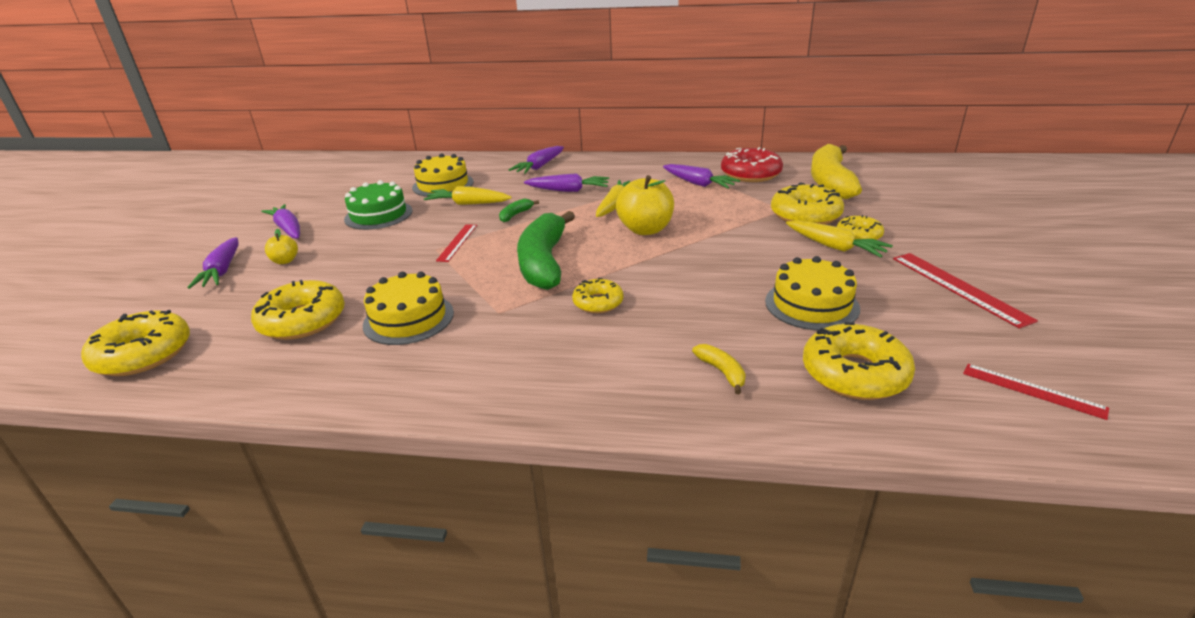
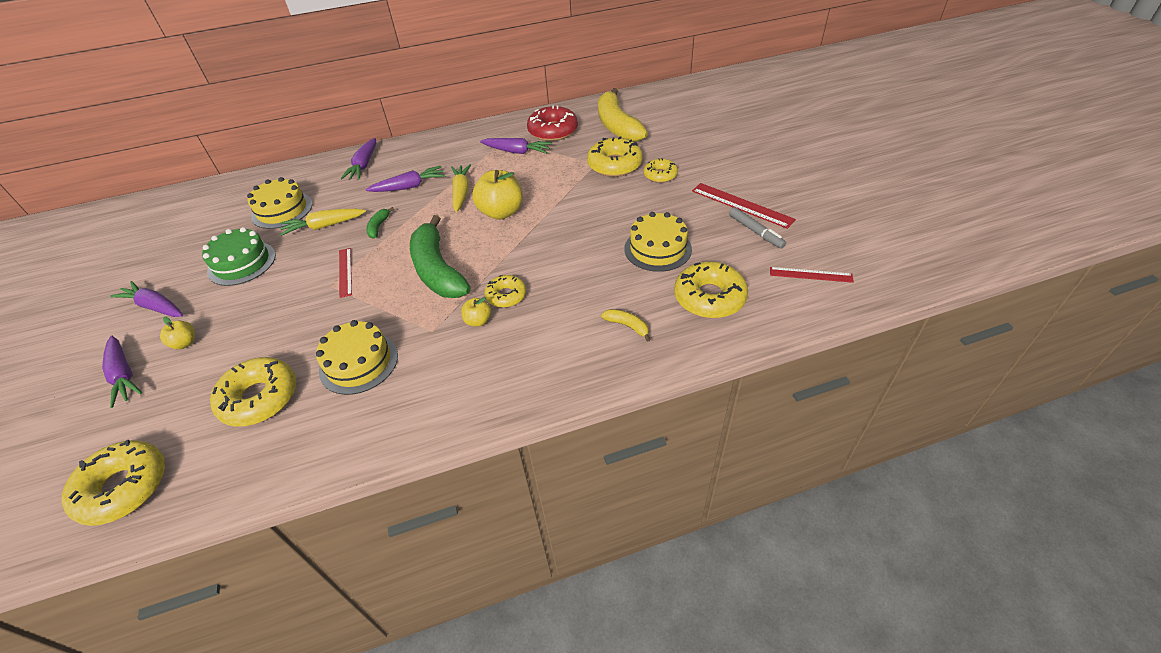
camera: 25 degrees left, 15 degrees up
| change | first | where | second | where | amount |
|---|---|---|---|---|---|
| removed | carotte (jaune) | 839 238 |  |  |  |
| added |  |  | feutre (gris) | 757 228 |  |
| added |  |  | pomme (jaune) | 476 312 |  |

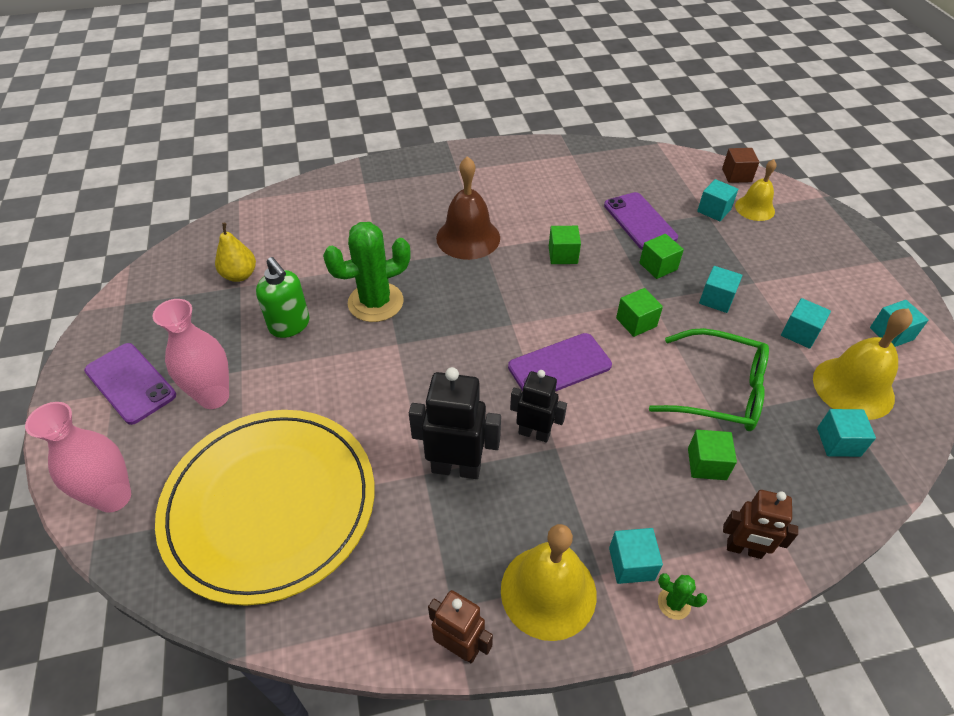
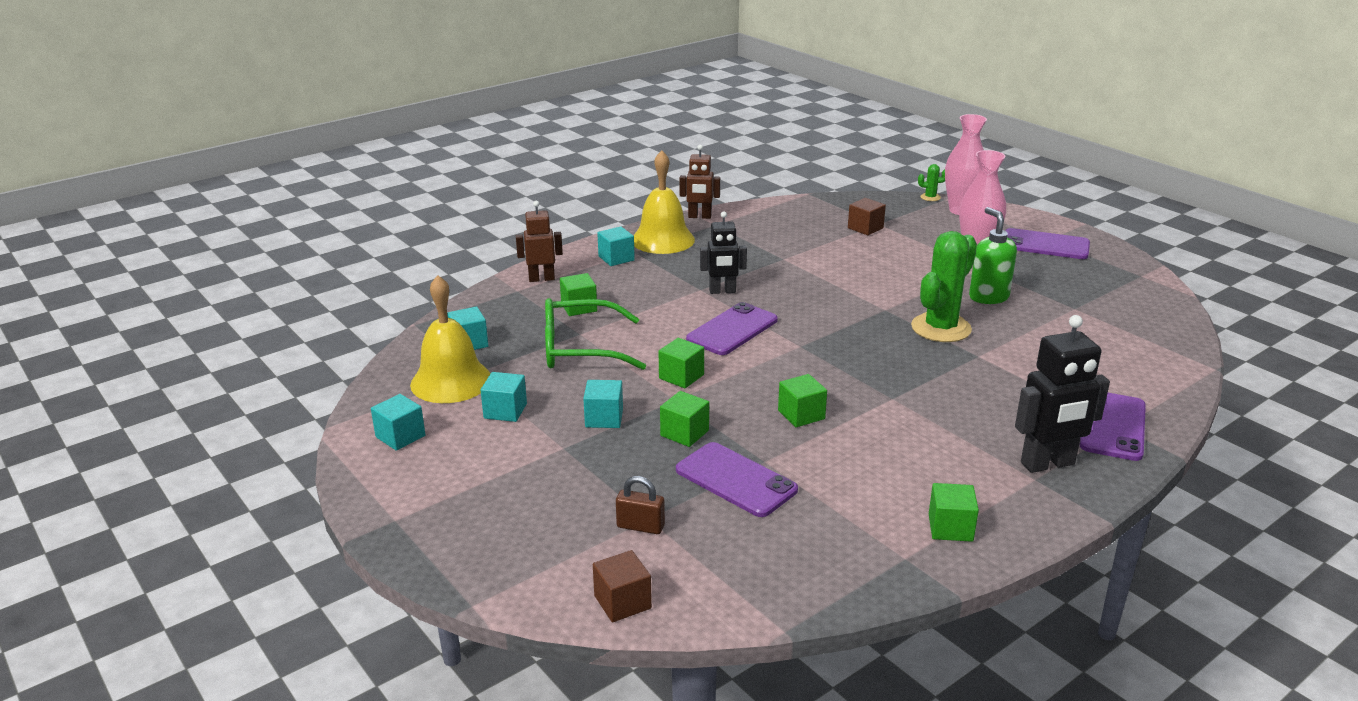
camera: 155 degrees right, 20 degrees down
| change | first | where | second | where | amount |
|---|---|---|---|---|---|
| removed | cloche (marron) | 468 208 |  |  |  |
| removed | cloche (jaune) | 756 190 |  |  |  |
| replaced | cube (turquoise) | 717 200 | cadenas (marron) | 640 505 |  |
| removed | poire (jaune) | 235 252 |  |  |  |
| turned | distributeur de savon (vert) | 283 297 |  | 993 255 | 45 degrees clockwise |
| moved | robot (noir) | 455 423 |  | 1062 394 |  |
| replaced | assiette (jaune) | 265 508 | cube (marron) | 867 216 |  |
| moved | cactus (vert) | 682 596 |  | 931 182 |  |
| added |  |  | téléphone (violet) | 1113 427 |  |
| added |  |  | cube (vert) | 954 512 |  |

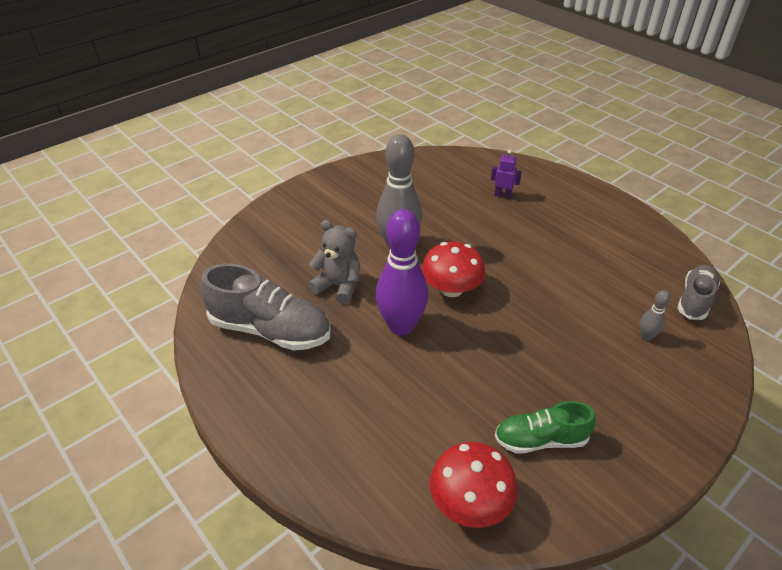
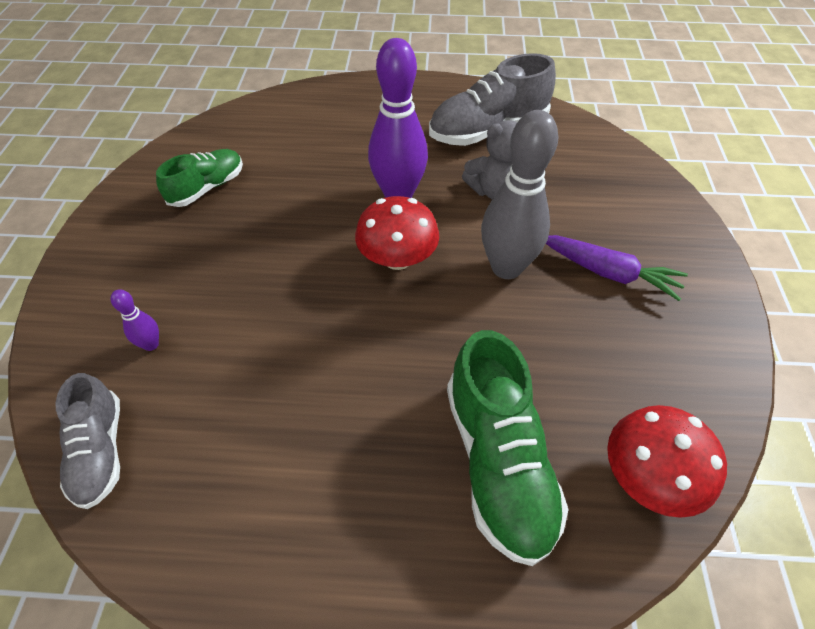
camera: 135 degrees right, 10 degrees up
| change | first | where | second | where | amount |
|---|---|---|---|---|---|
| replaced | robot (violet) | 506 174 | chaussure (vert) | 508 448 |  |
| recoloured | quille (gris) | 655 315 | quille (violet) | 134 320 |  |
| moved | champignon (rouge) | 474 485 |  | 667 461 |  |
| added |  |  | carotte (violet) | 617 268 |  |

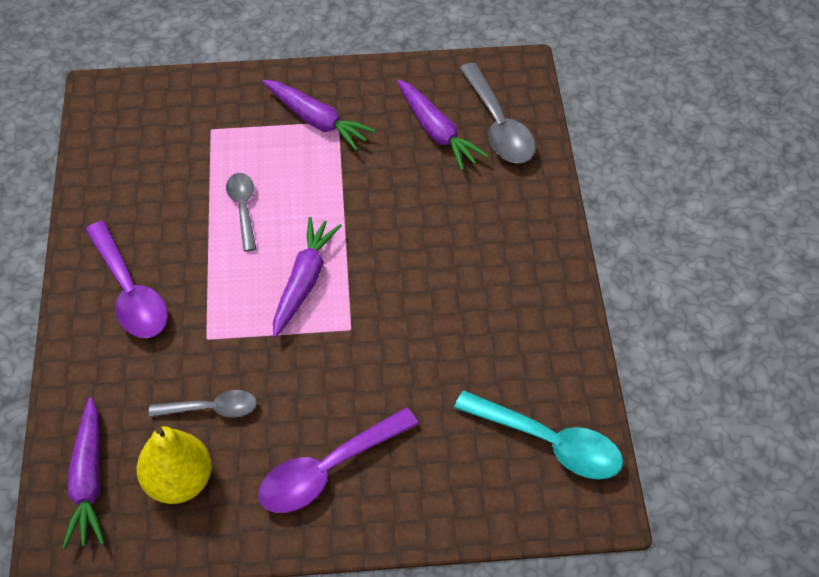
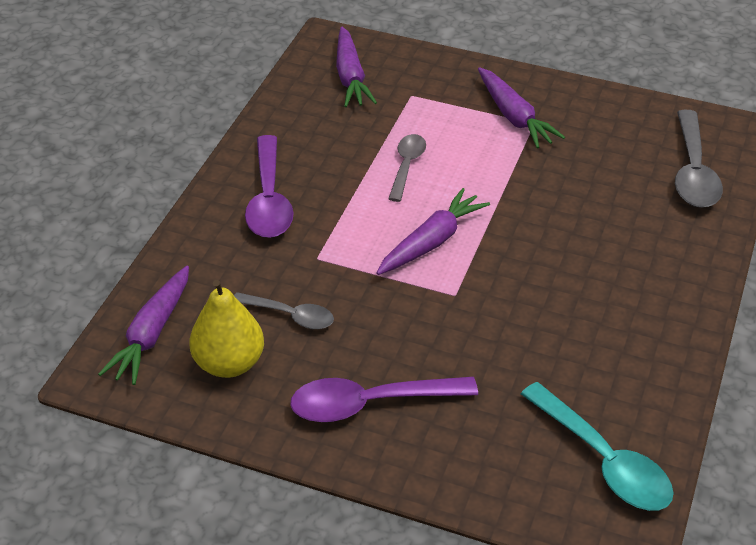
camera: 25 degrees right, 10 degrees down
| change | first | where | second | where | amount |
|---|---|---|---|---|---|
| moved | carotte (violet) | 442 125 |  | 356 67 |  |

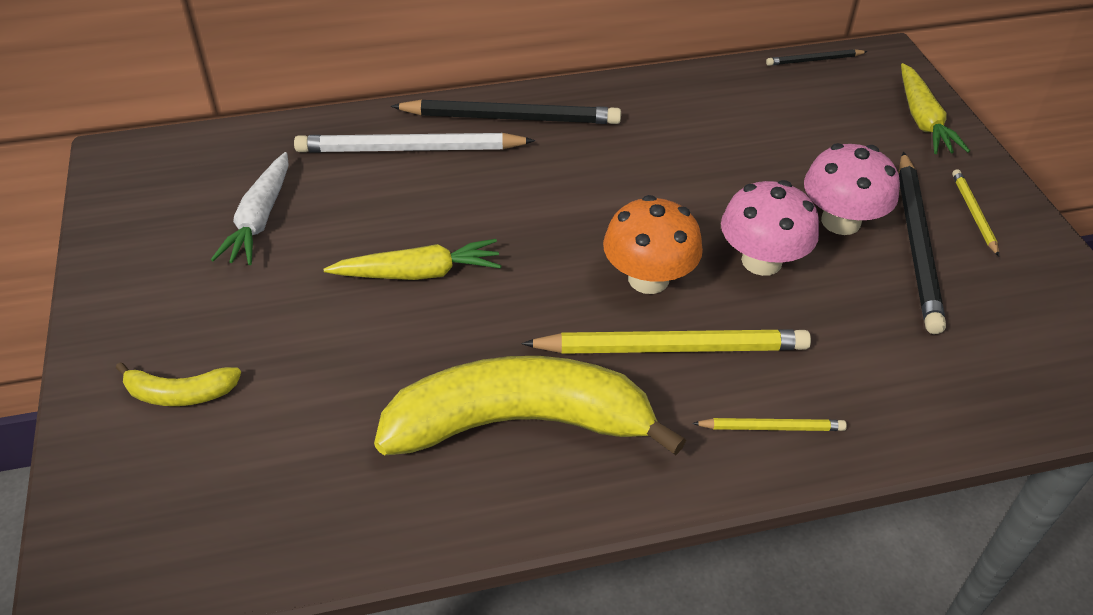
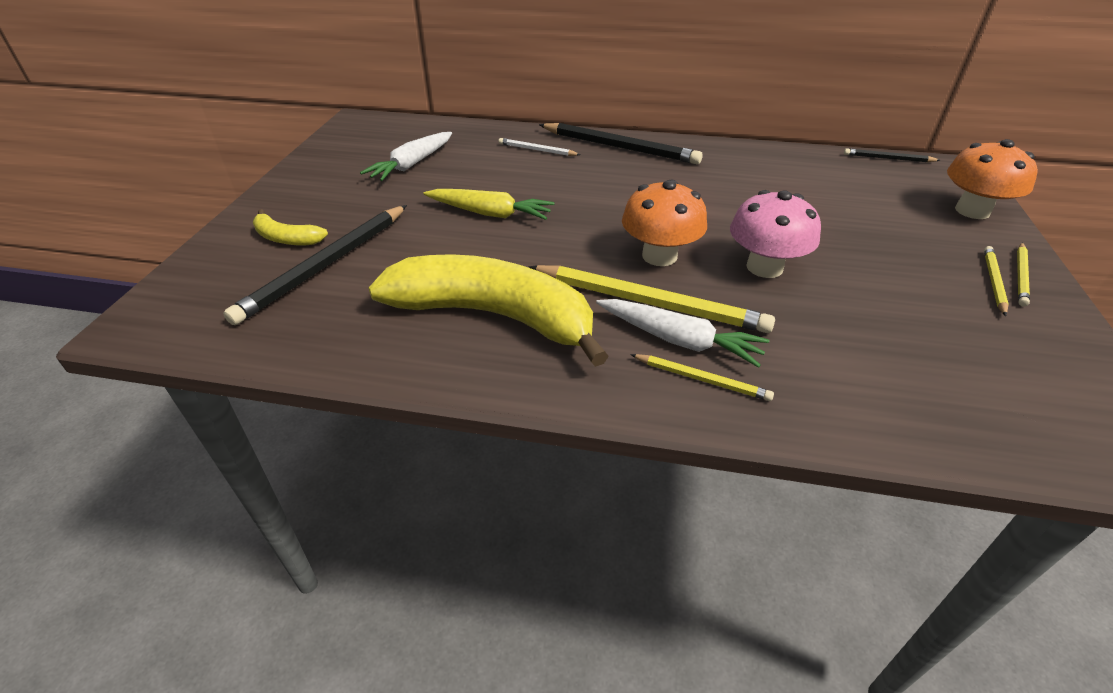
camera: 25 degrees right, 5 degrees down
| change | first | where | second | where | amount |
|---|---|---|---|---|---|
| replaced | carotte (jaune) | 935 108 | champignon (orange) | 992 179 |  |
| resized | crayon (blanc) | 414 143 |  | 540 147 | x0.50 |
| removed | champignon (rose) | 852 189 |  |  |  |
| moved | crayon (noir) | 922 243 |  | 315 265 |  |
| added |  |  | crayon (jaune) | 1023 275 |  |
| added |  |  | carotte (blanc) | 683 333 |  |

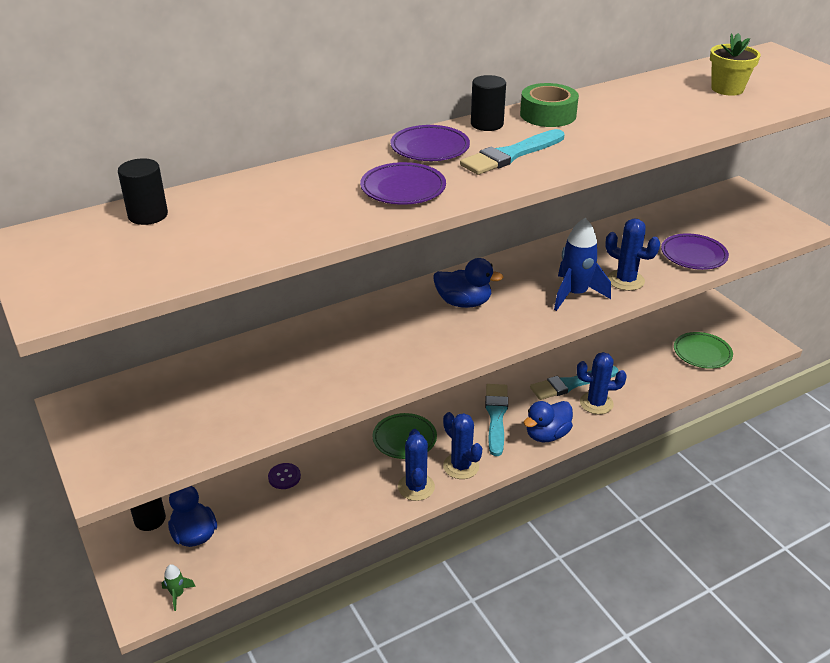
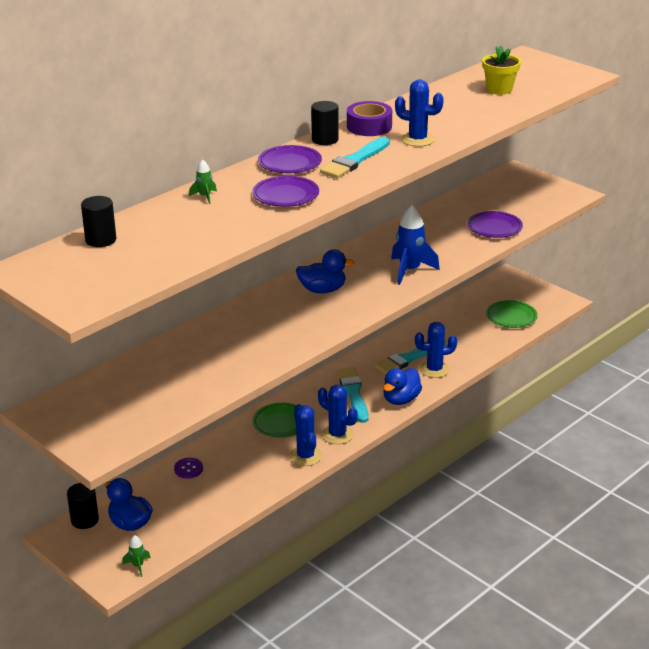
camera: 15 degrees left, 5 degrees down
| change | first | where | second | where | amount |
|---|---|---|---|---|---|
| recoloured | ruban adhésif (vert) | 549 105 | ruban adhésif (violet) | 369 118 |  |
| moved | cactus (bleu) | 632 255 |  | 419 113 |  |
| added |  |  | fusée (vert) | 203 182 |  |

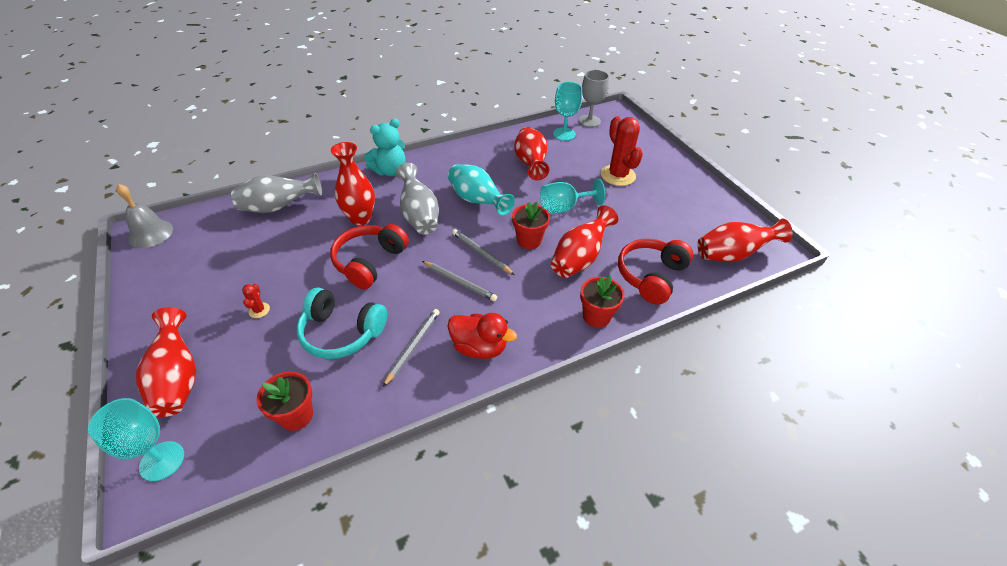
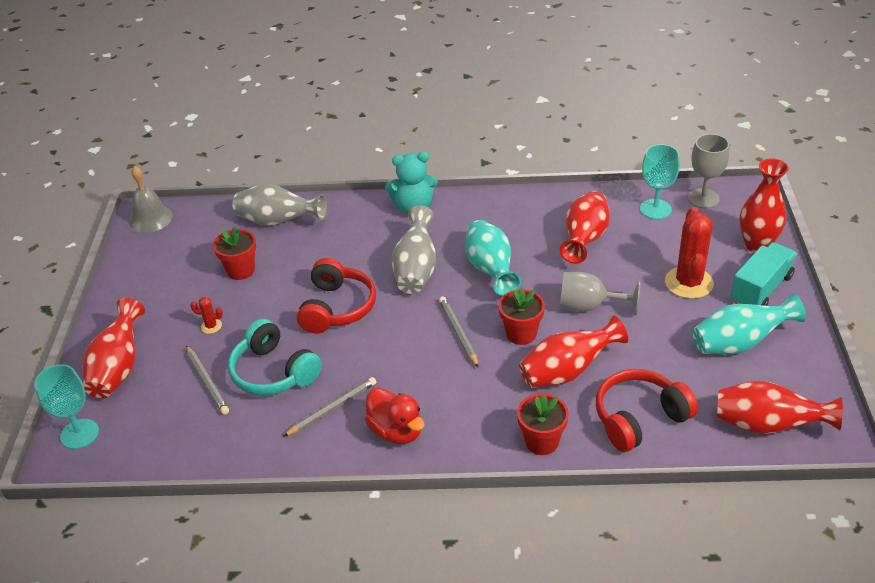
camera: 30 degrees right, 5 degrees down
| change | first | where | second | where | amount |
|---|---|---|---|---|---|
| moved | vase (rouge) | 353 183 |  | 764 205 |  |
| recoloured | verre à pied (turquoise) | 572 196 | verre à pied (gris) | 600 293 |  |
| turned | casque audio (rouge) | 369 256 |  | 336 296 | 135 degrees clockwise |
| moved | crayon (gris) | 459 281 |  | 207 380 |  |
| turned | cactus (rouge) | 256 301 |  | 206 315 | 75 degrees clockwise |
| moved | pot de fleurs (rouge) | 284 401 |  | 234 253 |  |
| added |  |  | camion (turquoise) | 764 274 |  |
| added |  |  | vase (turquoise) | 749 324 |  |

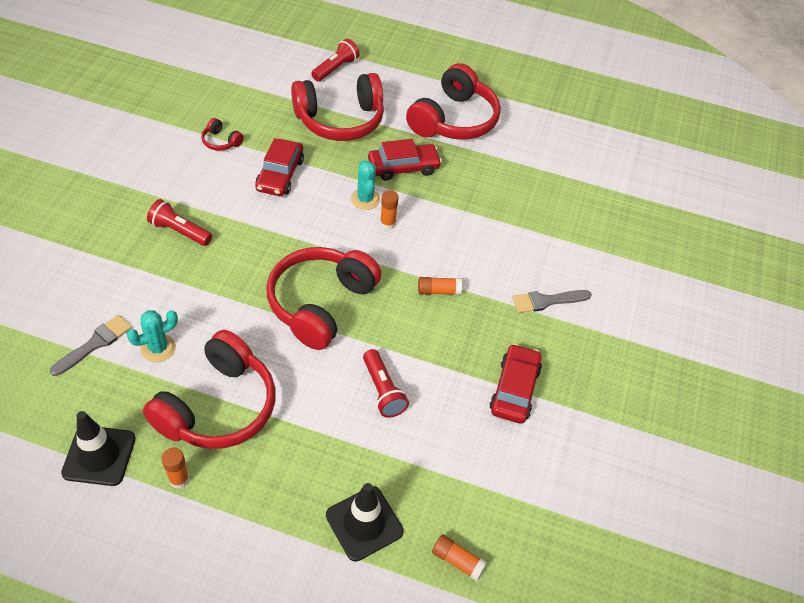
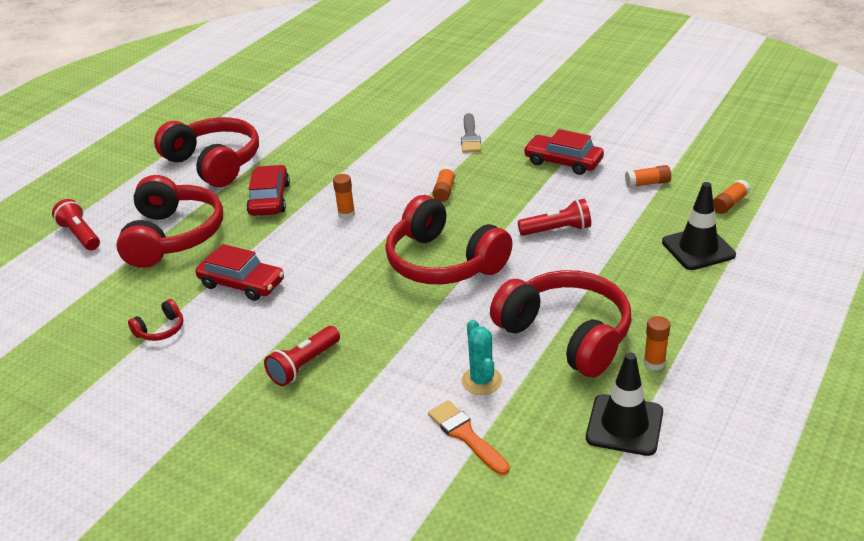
camera: 70 degrees left, 15 degrees down
| change | first | where | second | where | amount |
|---|---|---|---|---|---|
| removed | cactus (turquoise) | 365 185 |  |  |  |
| recoloured | pinceau (gris) | 91 345 | pinceau (orange) | 469 437 |  |
| added |  |  | bâton de colle (orange) | 648 176 |  |

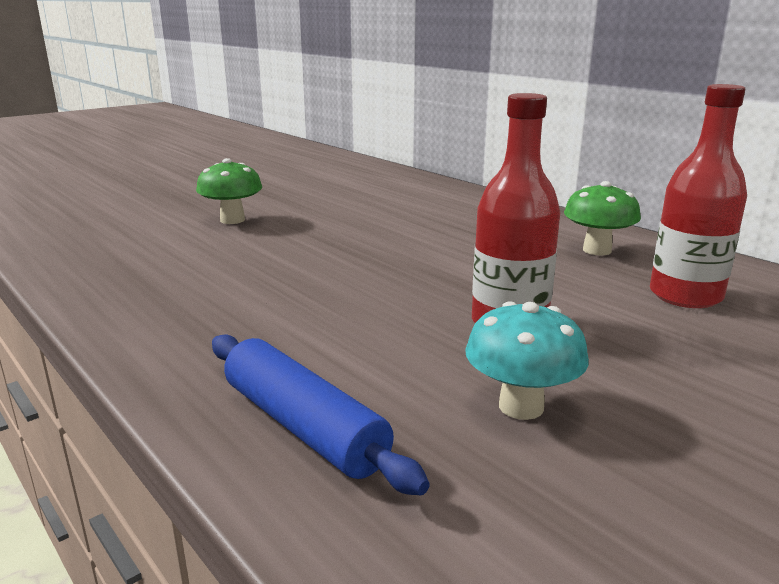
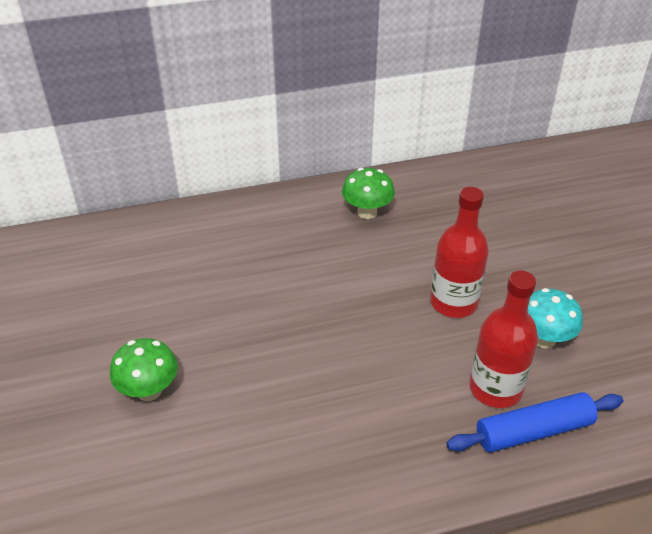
camera: 65 degrees left, 20 degrees up
| change | first | where | second | where | amount |
|---|---|---|---|---|---|
| moved | bouteille (rouge) | 698 196 |  | 504 339 |  |

